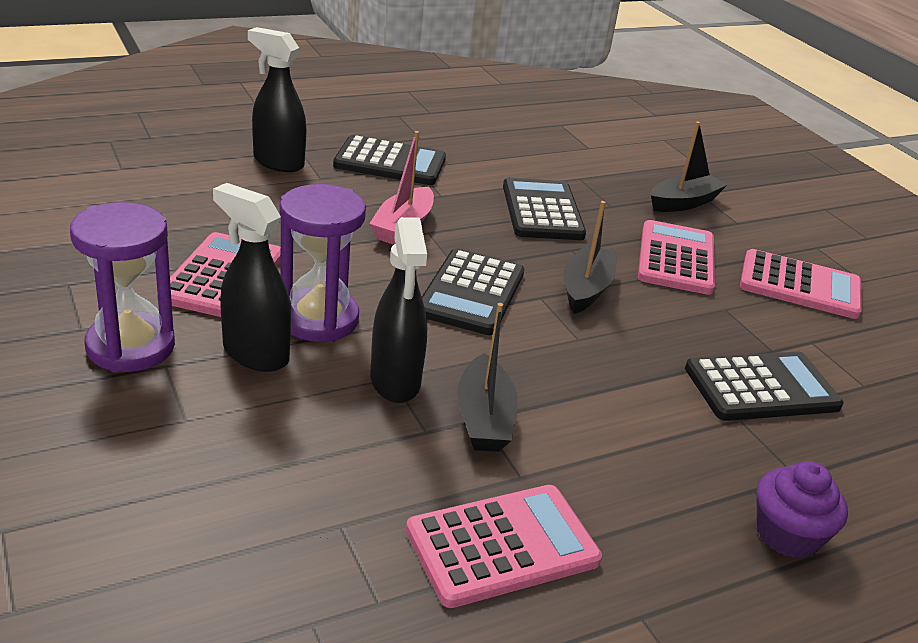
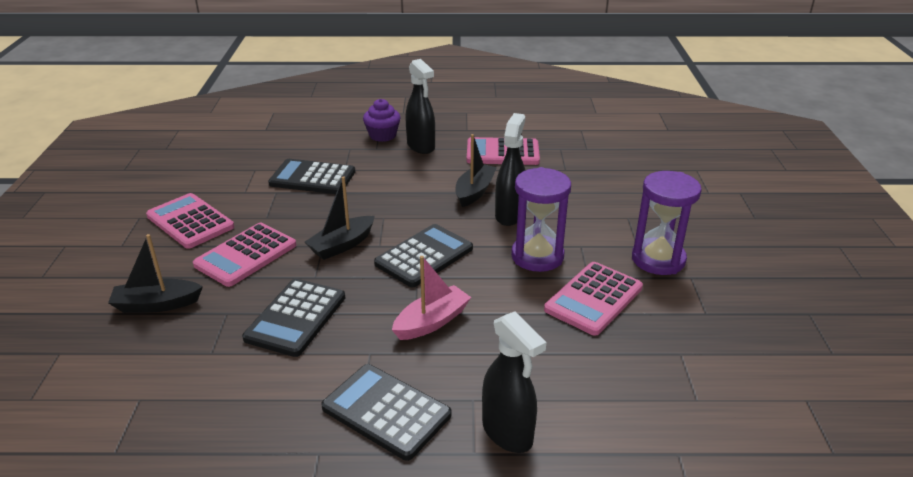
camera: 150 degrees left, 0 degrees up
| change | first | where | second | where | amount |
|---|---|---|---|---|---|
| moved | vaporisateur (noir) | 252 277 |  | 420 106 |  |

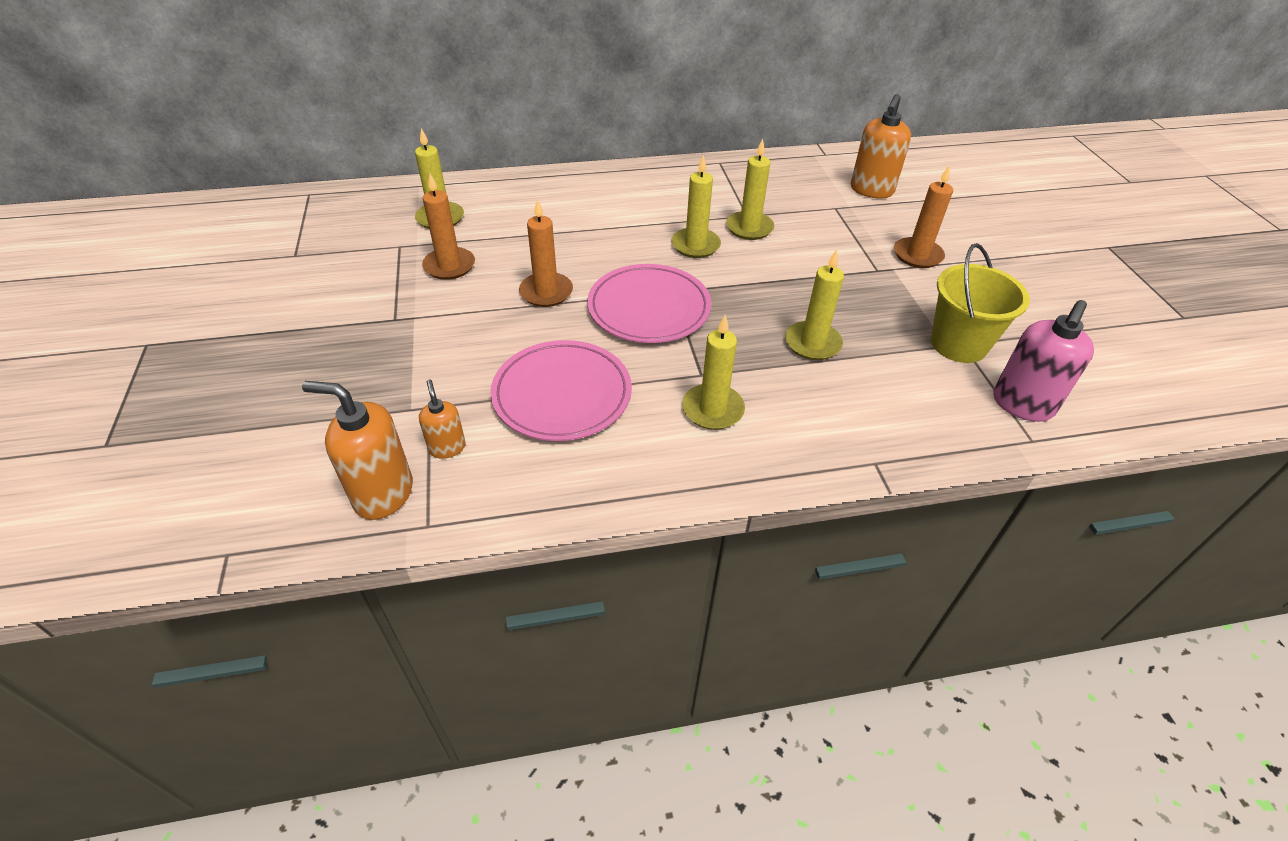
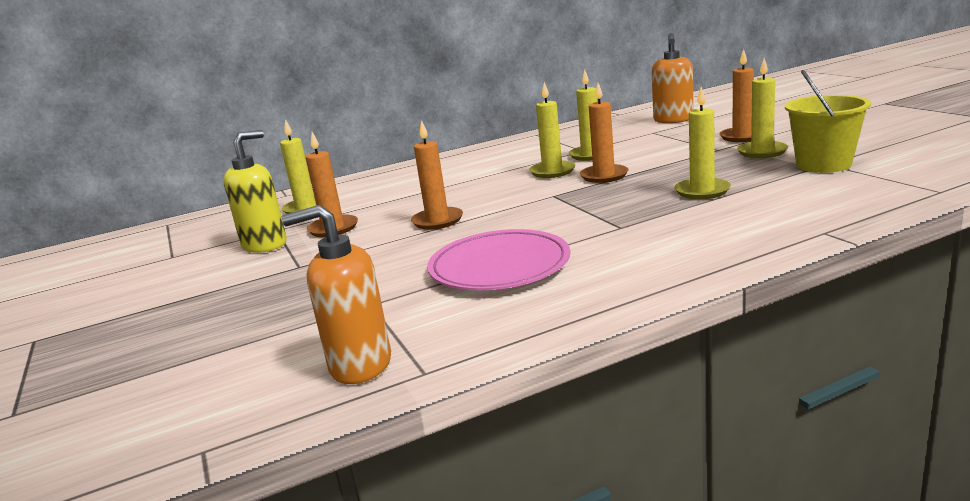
camera: 10 degrees left, 25 degrees down
| change | first | where | second | where | amount |
|---|---|---|---|---|---|
| removed | assiette (rose) | 649 303 |  |  |  |
| removed | distributeur de savon (rose) | 1043 361 |  |  |  |
| moved | bougie (jaune) | 713 372 |  | 762 108 |  |
| removed | distributeur de savon (orange) | 442 419 |  |  |  |
| added |  |  | bougie (orange) | 604 133 |  |
| added |  |  | distributeur de savon (jaune) | 255 191 |  |

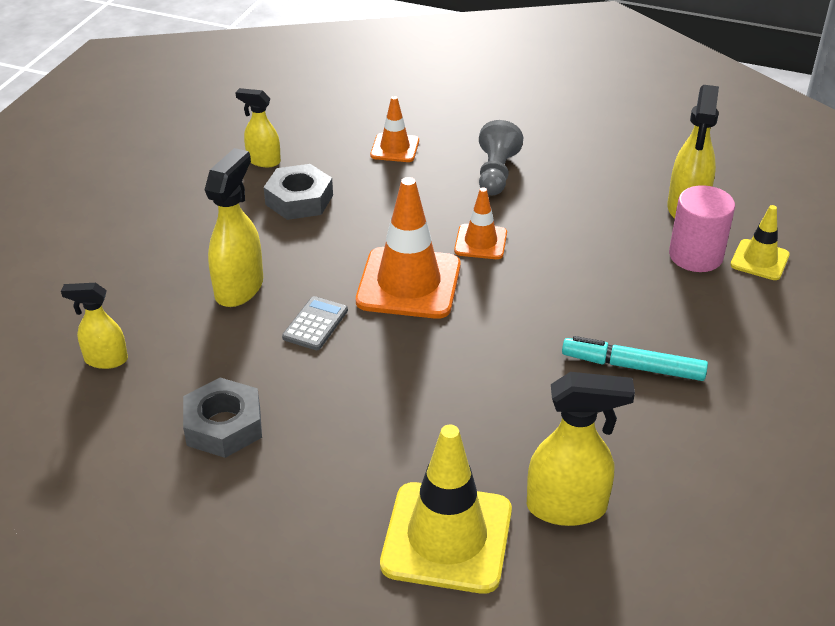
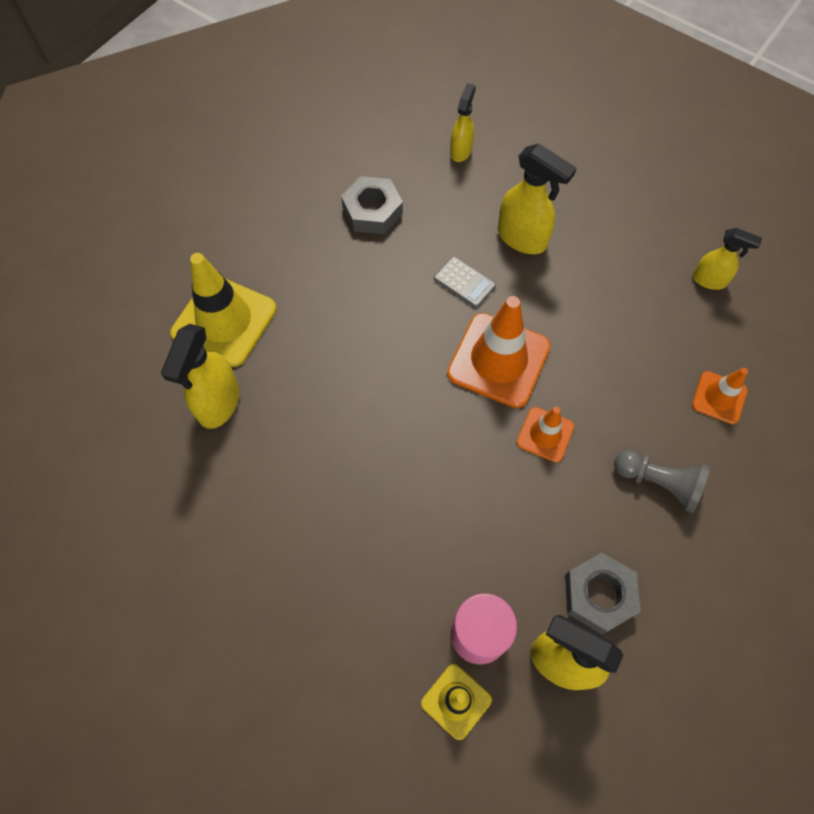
camera: 105 degrees right, 25 degrees up
| change | first | where | second | where | amount |
|---|---|---|---|---|---|
| turned | vaporisateur (jaune) | 258 127 |  | 727 259 | 75 degrees clockwise |
| moved | écrou (gris) | 298 192 |  | 603 593 |  |
| removed | feutre (turquoise) | 635 358 |  |  |  |

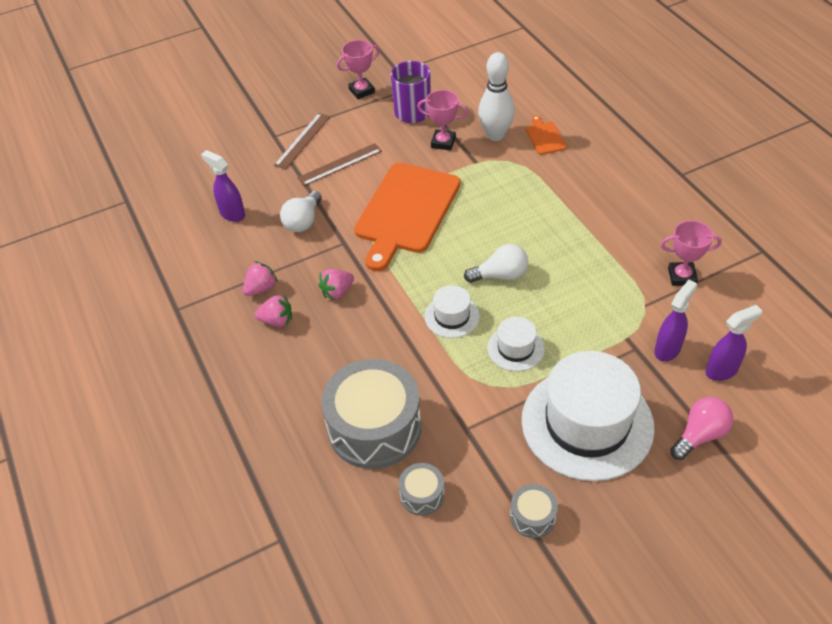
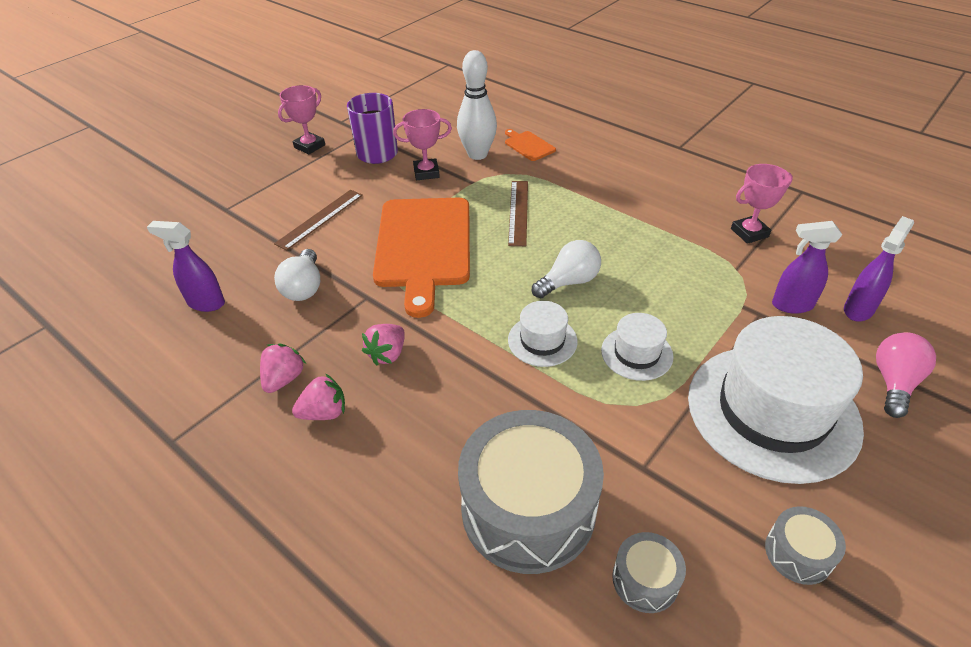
camera: 25 degrees left, 5 degrees down
| change | first | where | second | where | amount |
|---|---|---|---|---|---|
| moved | règle (marron) | 302 141 |  | 518 213 |  |
| turned | vaporisateur (violet) | 675 321 |  | 807 267 | 105 degrees counterclockwise |

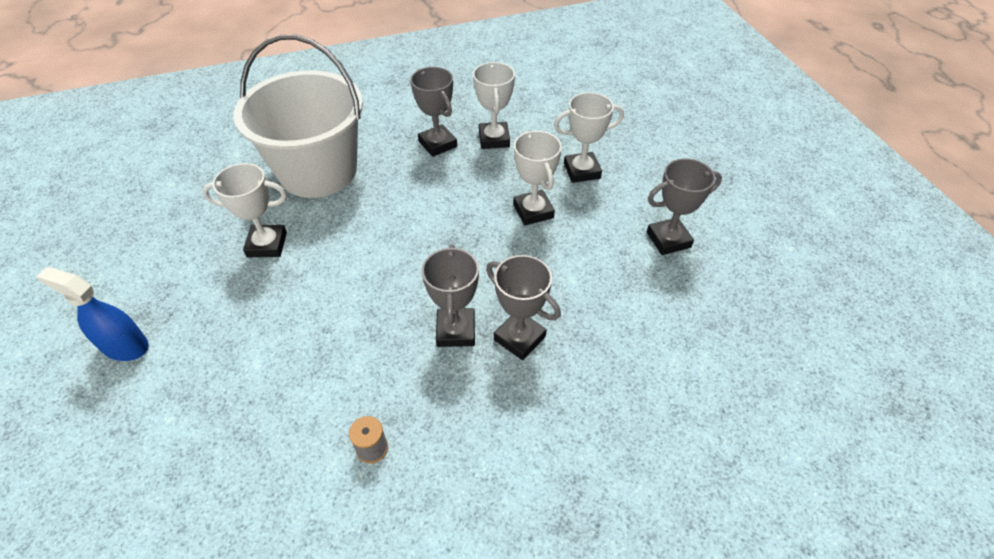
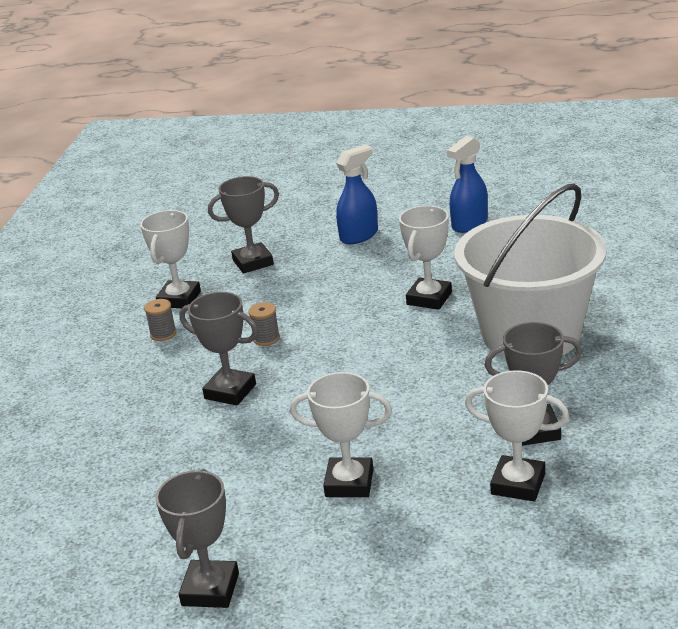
camera: 120 degrees right, 20 degrees down
| change | first | where | second | where | amount |
|---|---|---|---|---|---|
| moved | trophée (blanc) | 589 137 |  | 170 259 |  |
| moved | trophée (gris) | 523 307 |  | 243 224 |  |
| added |  |  | vaporisateur (bleu) | 467 184 |  |
| added |  |  | bobine (gris) | 264 324 |  |

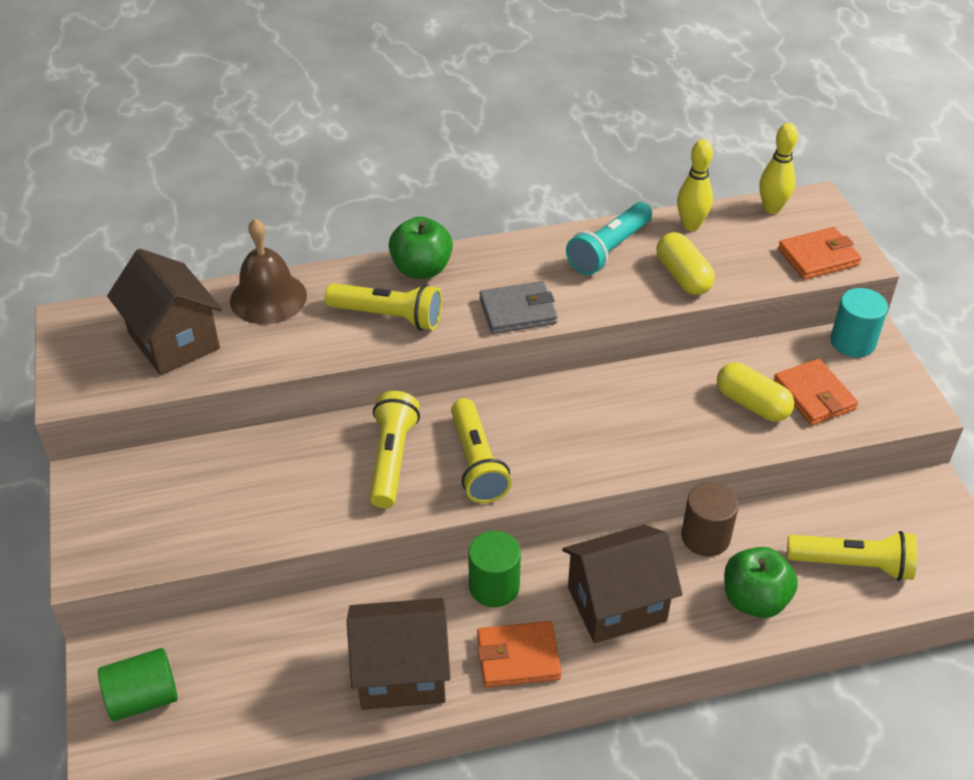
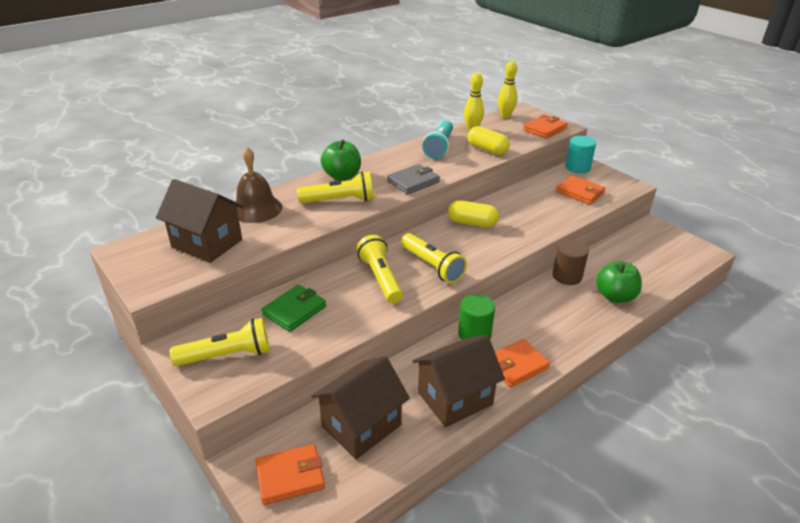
camera: 25 degrees left, 10 degrees down
| change | first | where | second | where | amount |
|---|---|---|---|---|---|
| moved | gélule (jaune) | 755 392 |  | 473 213 |  |
| moved | maison (marron) | 622 584 |  | 360 407 |  |
| moved | lampe de poche (jaune) | 852 556 |  | 220 342 |  |
| replaced | cylindre (vert) | 138 685 | portefeuille (orange) | 290 474 |  |
| added |  |  | portefeuille (vert) | 294 308 |  |

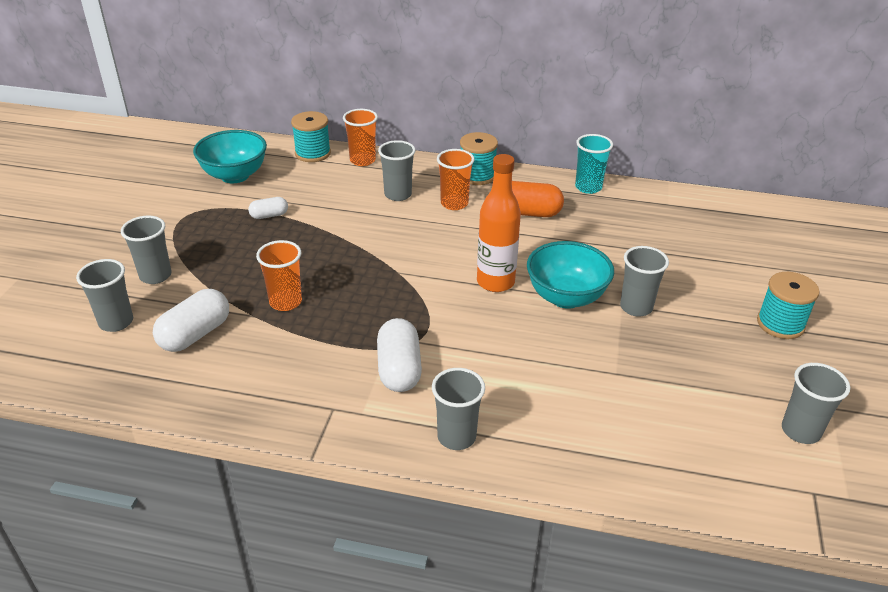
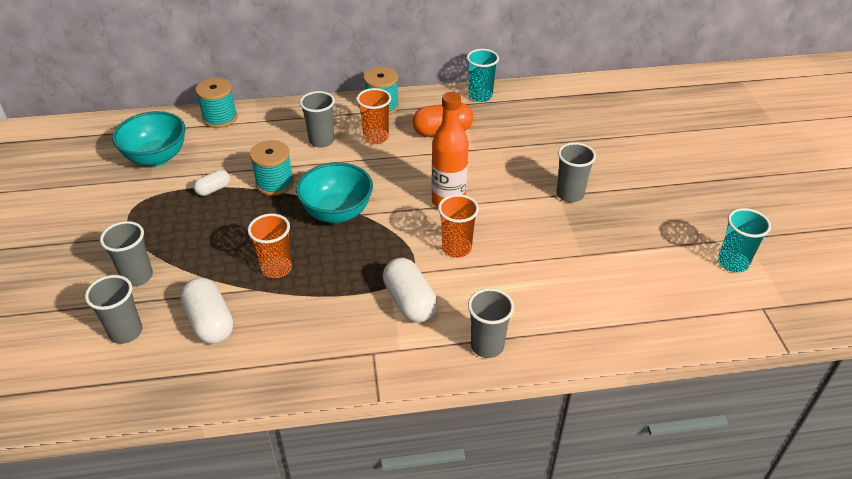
camera: 20 degrees left, 5 degrees up
| change | first | where | second | where | amount |
|---|---|---|---|---|---|
| moved | gobelet (orange) | 360 137 |  | 458 226 |  |
| moved | bol (turquoise) | 570 275 |  | 334 192 |  |
| moved | bobine (turquoise) | 788 305 |  | 272 168 |  |
| turned | gélule (blanc) | 191 320 |  | 207 310 | 45 degrees counterclockwise |
| recoloured | gobelet (gris) | 816 403 | gobelet (turquoise) | 744 240 |  |

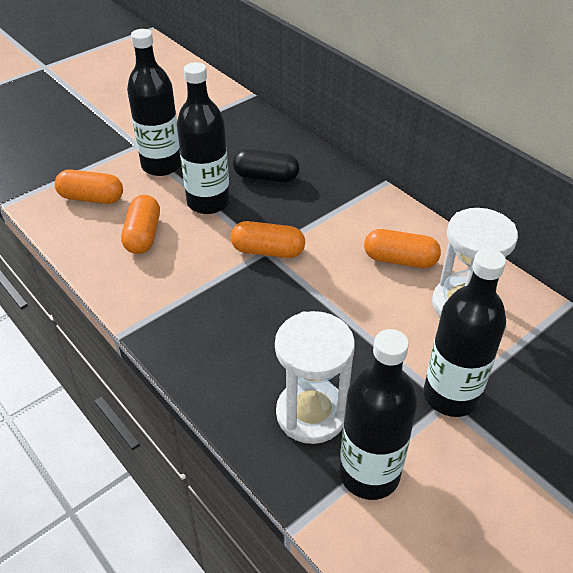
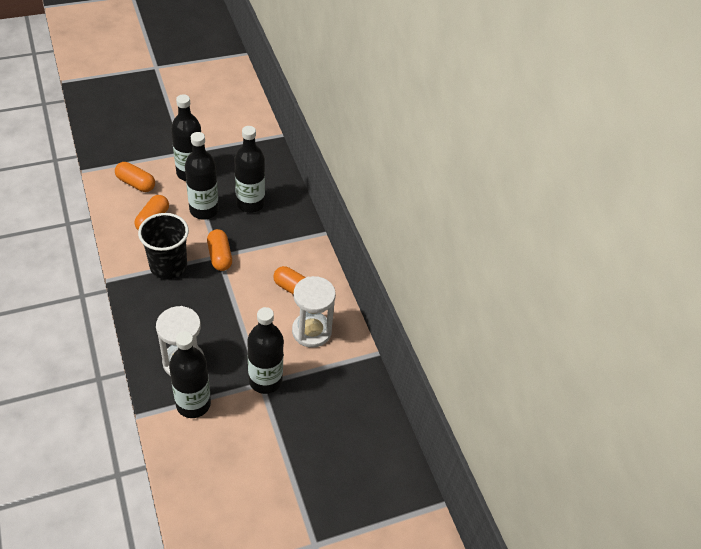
camera: 15 degrees right, 5 degrees up
| change | first | where | second | where | amount |
|---|---|---|---|---|---|
| replaced | gélule (noir) | 266 165 | bouteille (noir) | 249 169 |  |
| turned | gélule (orange) | 268 239 |  | 219 250 | 45 degrees clockwise |
| added |  |  | gobelet (noir) | 163 246 |  |

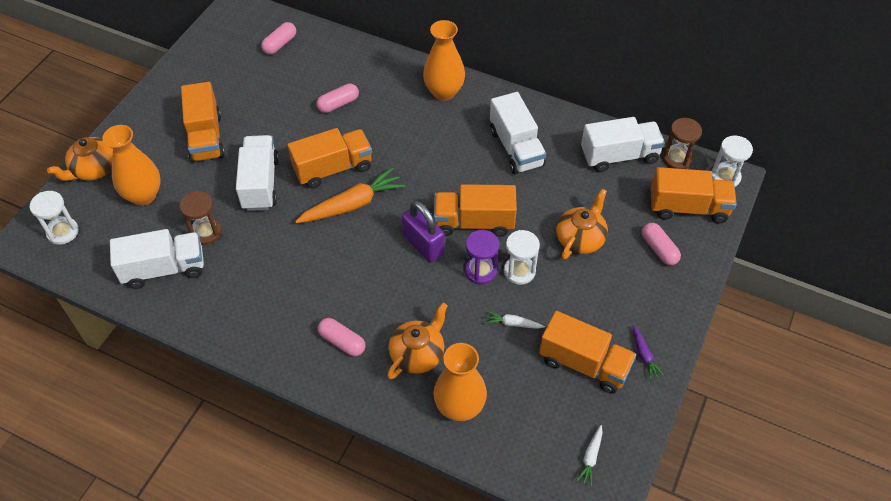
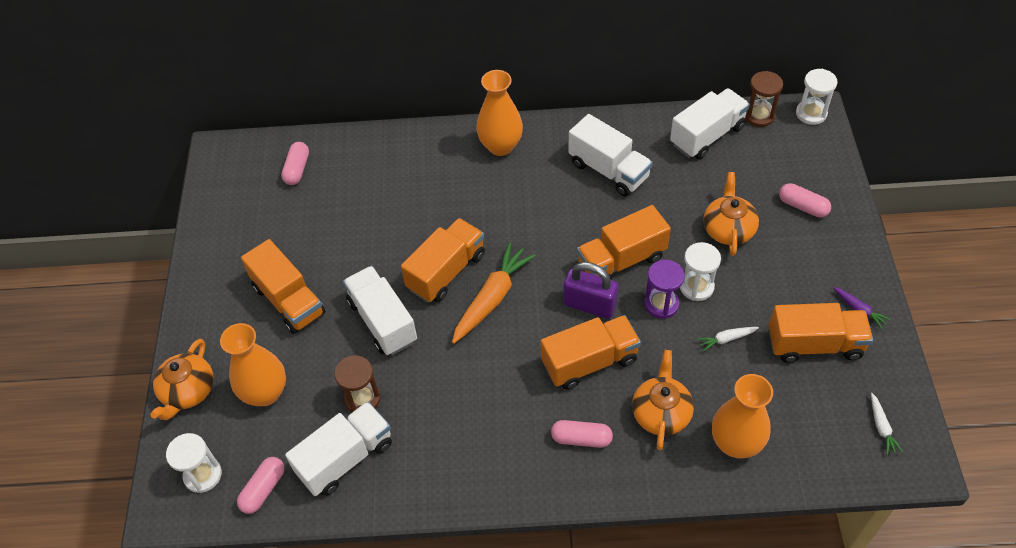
camera: 25 degrees left, 0 degrees up
| change | first | where | second | where | amount |
|---|---|---|---|---|---|
| moved | gélule (rose) | 337 98 |  | 260 485 |  |
| moved | camion (orange) | 694 195 |  | 591 352 |  |

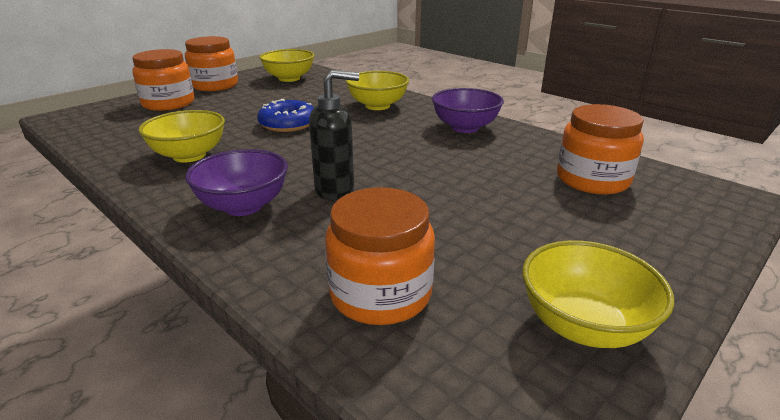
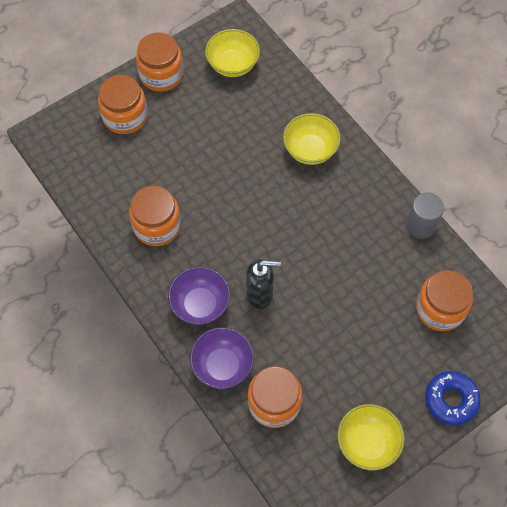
camera: 10 degrees right, 35 degrees up
| change | first | where | second | where | amount |
|---|---|---|---|---|---|
| moved | bol (violet) | 468 110 |  | 222 358 |  |
| moved | beignet (bleu) | 285 115 |  | 453 398 |  |
| replaced | bol (jaune) | 181 136 | bocal (orange) | 155 216 |  |
| added |  |  | cylindre (gris) | 425 215 |  |

